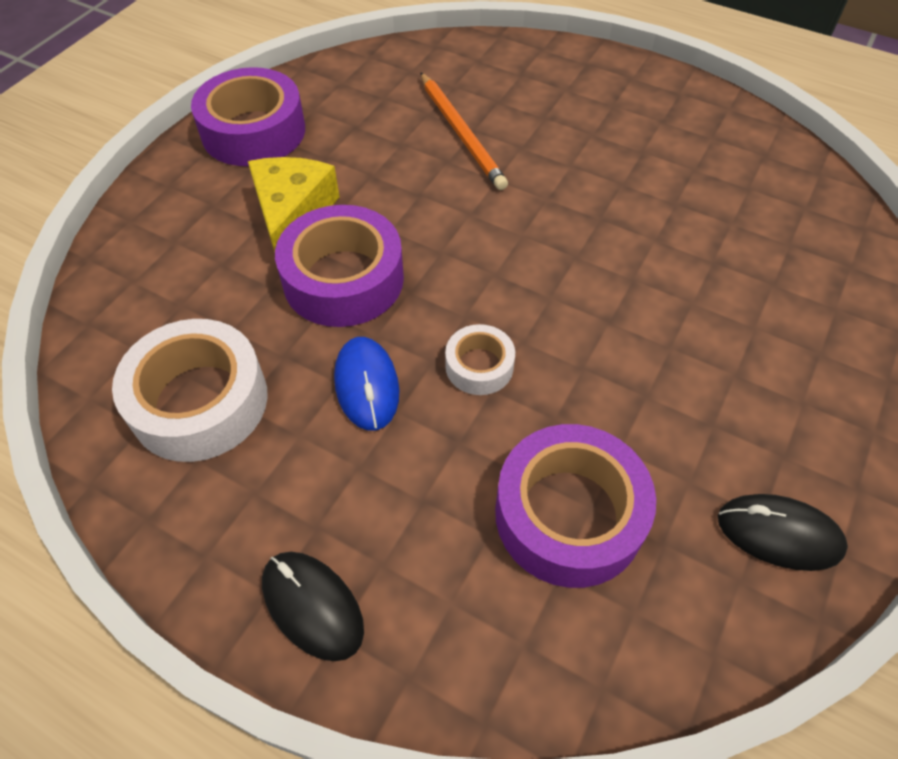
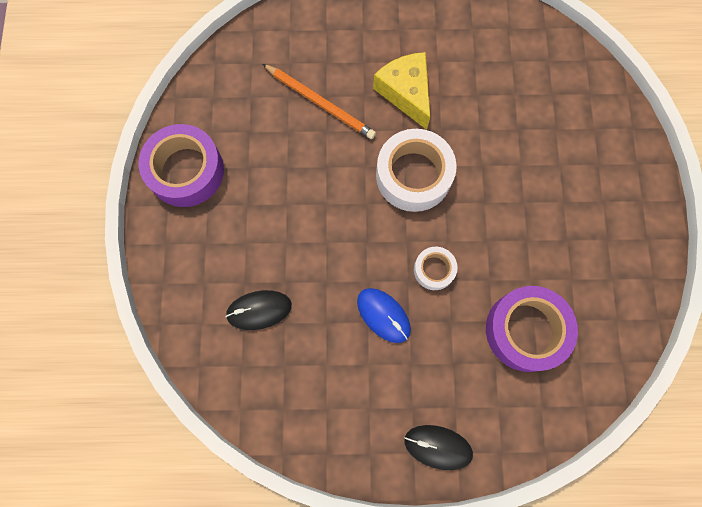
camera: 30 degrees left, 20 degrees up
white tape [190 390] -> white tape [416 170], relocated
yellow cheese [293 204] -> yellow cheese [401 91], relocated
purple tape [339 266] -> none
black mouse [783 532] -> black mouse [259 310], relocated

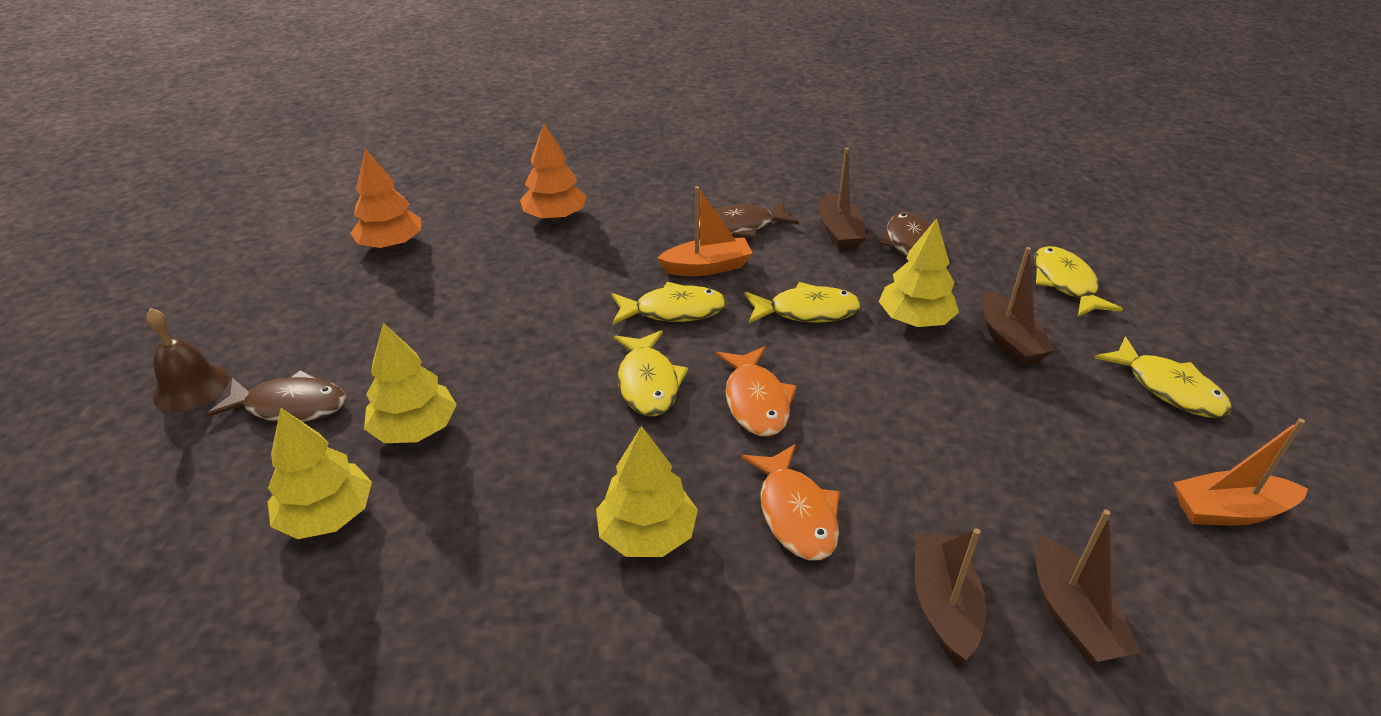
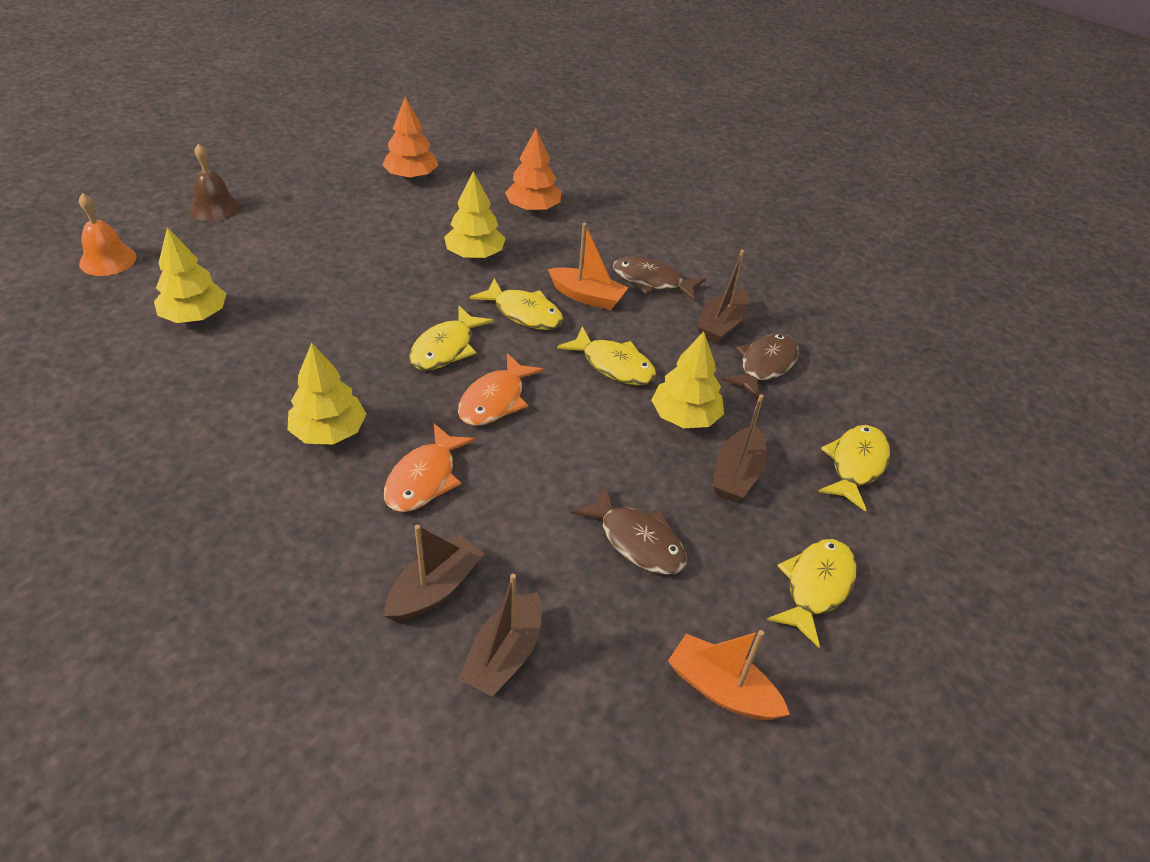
camera: 35 degrees right, 5 degrees up
brown fish [276 396] -> brown fish [629 530], relocated
yellow tree [410 383] -> yellow tree [475 215], relocated
yellow fish [1163 377] -> yellow fish [812 593], 150 degrees counterclockwise
none -> orange bell [108 234]

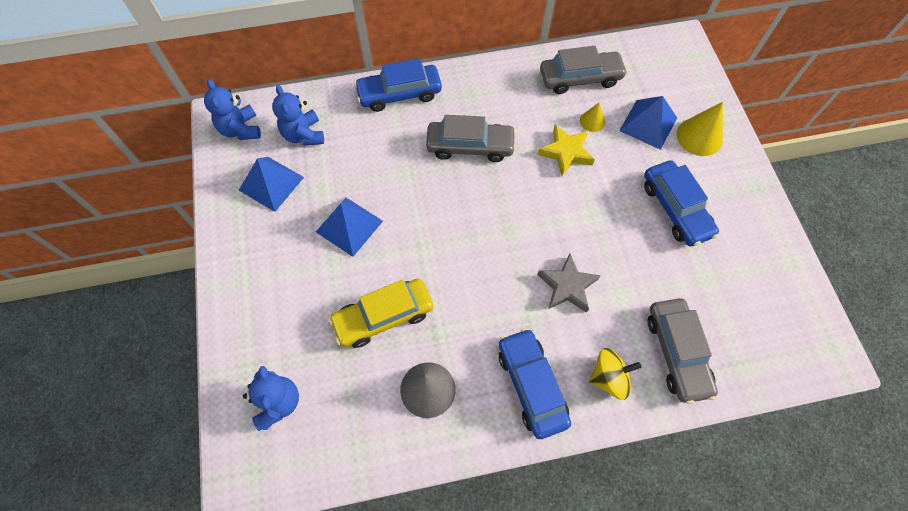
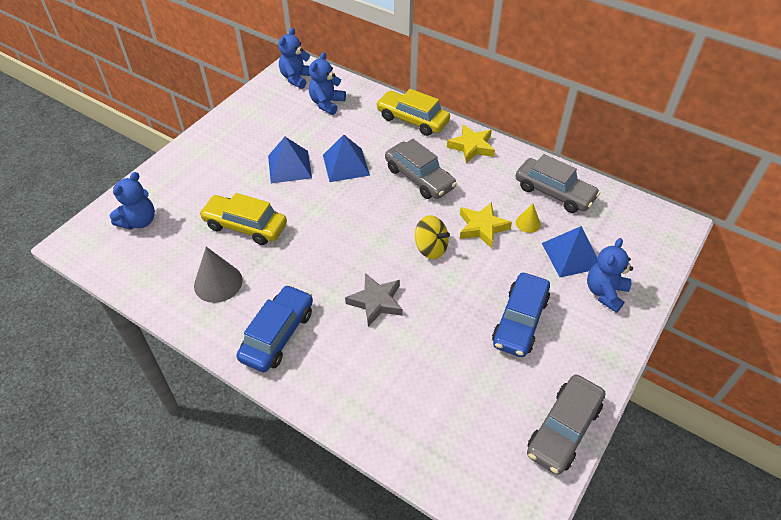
camera: 45 degrees right, 15 degrees down
blue pyramid [271 184] -> blue pyramid [346 158], relocated
blue car [398 85] -> yellow car [413 112]
yellow spinning top [615 374] -> yellow spinning top [432 237], relocated
grey car [683 351] -> grey car [566 425], relocated
yellow cone [700 129] -> blue teddy bear [610 275]
none -> yellow star [471 144]

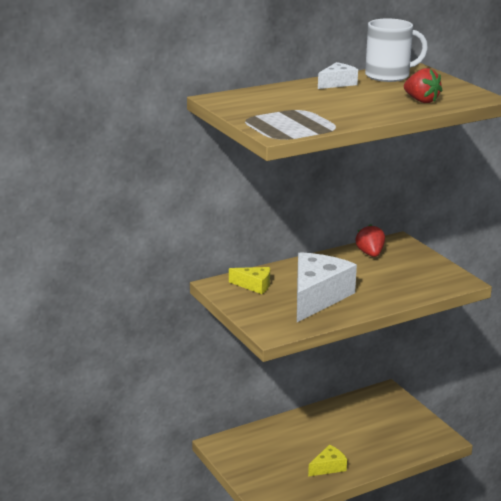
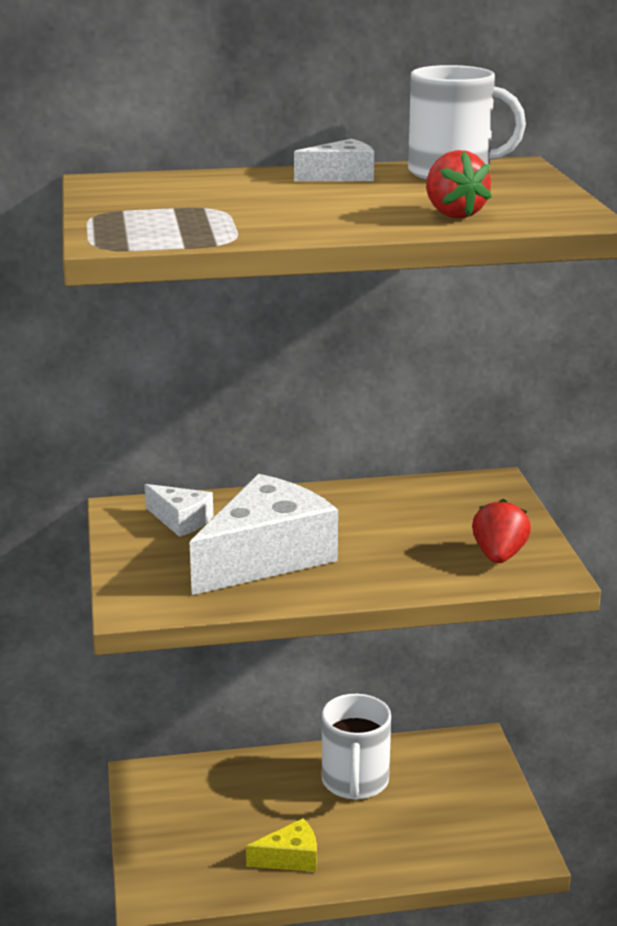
camera: 20 degrees right, 0 degrees up
yellow cheese [249 280] -> white cheese [179 510]
red strawberry [370 240] -> red strawberry [501 531], relocated
none -> white mug [356 747]

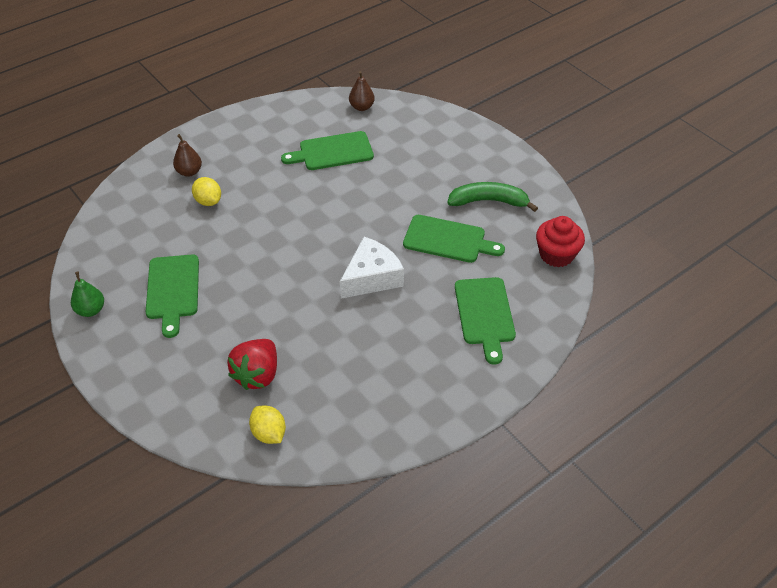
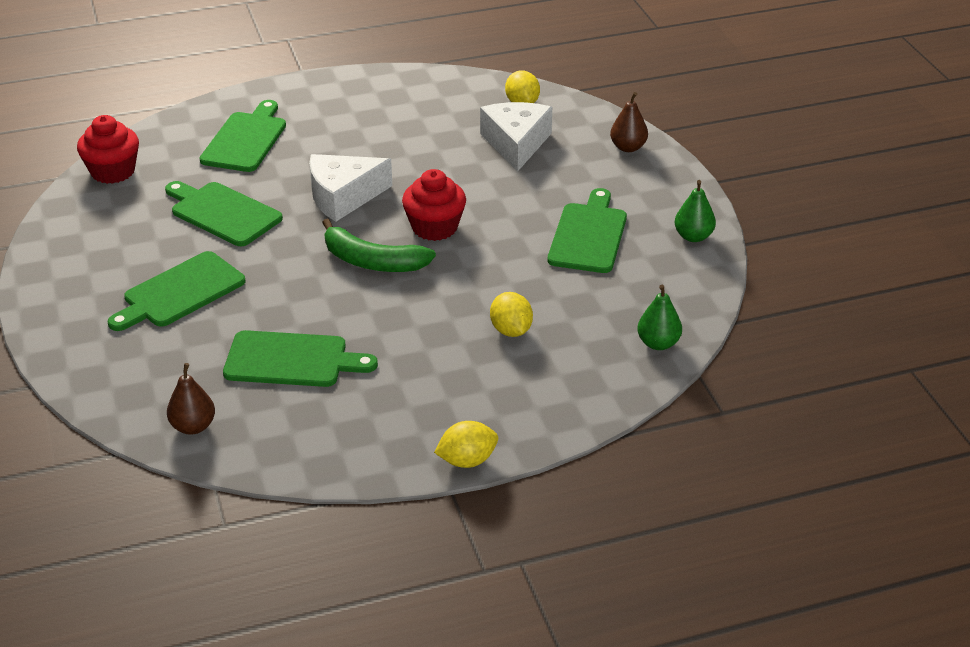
camera: 160 degrees left, 10 degrees down
brown pear [187 155] -> brown pear [629 122], relocated
red strawberry [252 364] -> white cheese [516 136]
green banana [492 197] -> green banana [379 245], relocated
none -> green cutting board [177 291]
none -> red cupcake [434 205]
none -> yellow lemon [466 444]
none -> green pear [659 317]

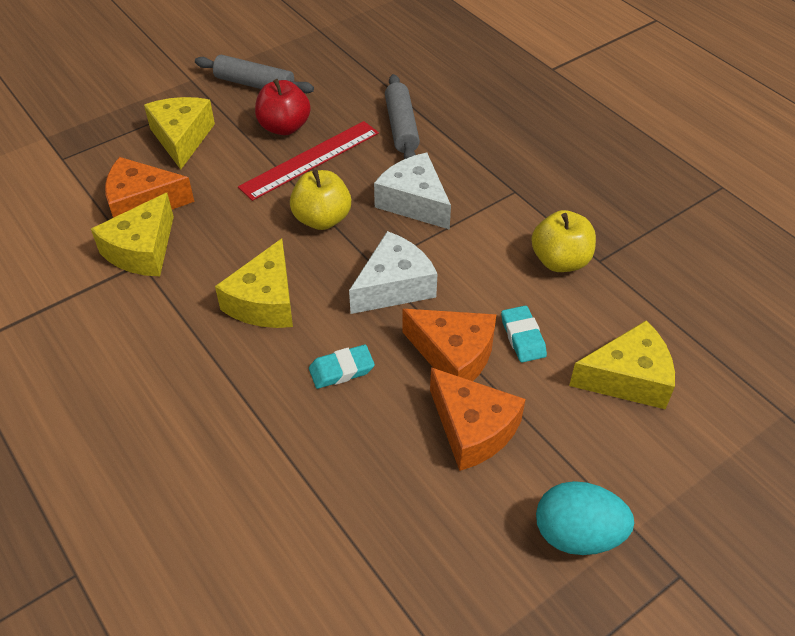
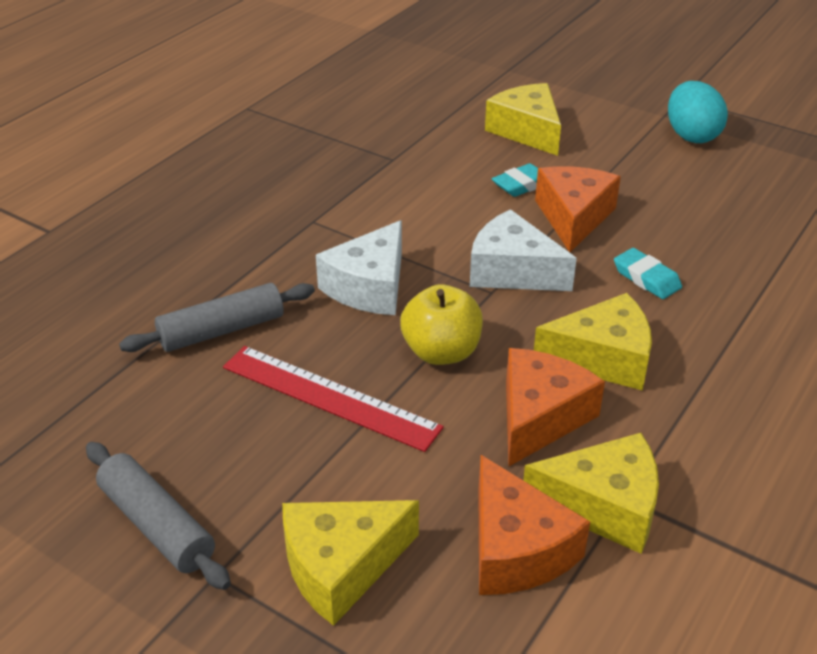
camera: 110 degrees left, 10 degrees down
grey rolling pin [254 74] -> grey rolling pin [158 516], 45 degrees counterclockwise
red apple [283 107] -> none
orange cheese [478 419] -> orange cheese [555 407], relocated
yellow apple [563 241] -> none

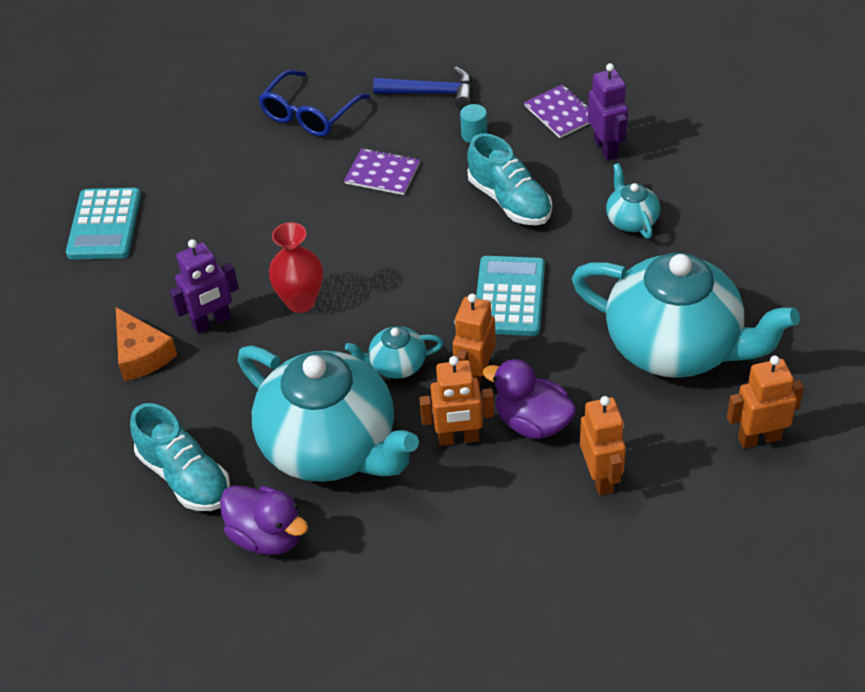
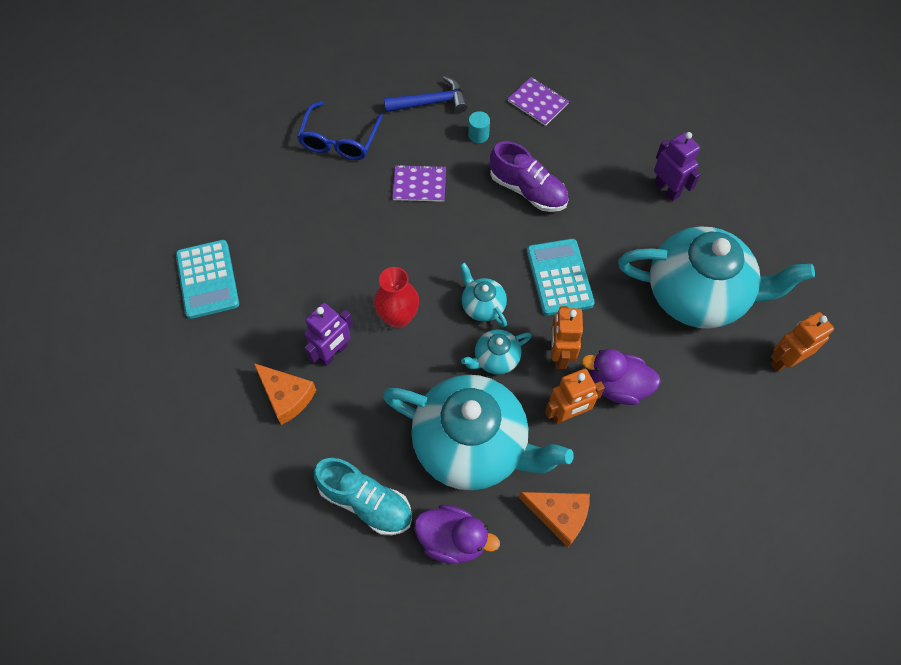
camera: 20 degrees left, 15 degrees up
turquoise shoe [509 179] -> purple shoe [529 176]
orange robot [603 446] -> none
purple robot [608 111] -> purple robot [677 166], relocated
turquoise teapot [633 201] -> turquoise teapot [483 294], relocated
none -> orange cheese [554 519]

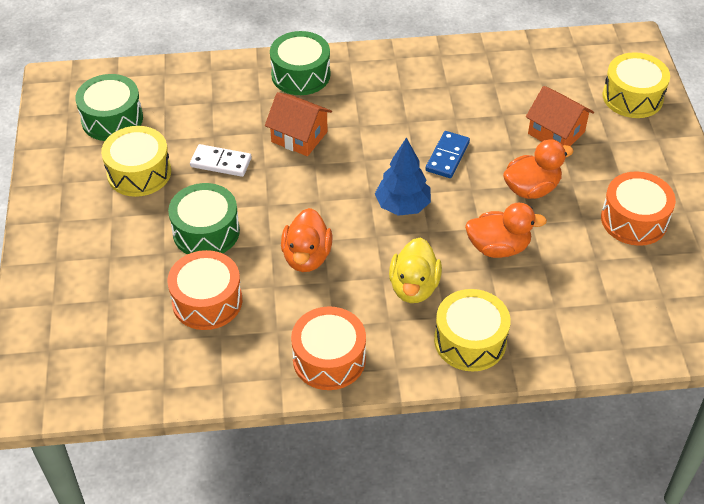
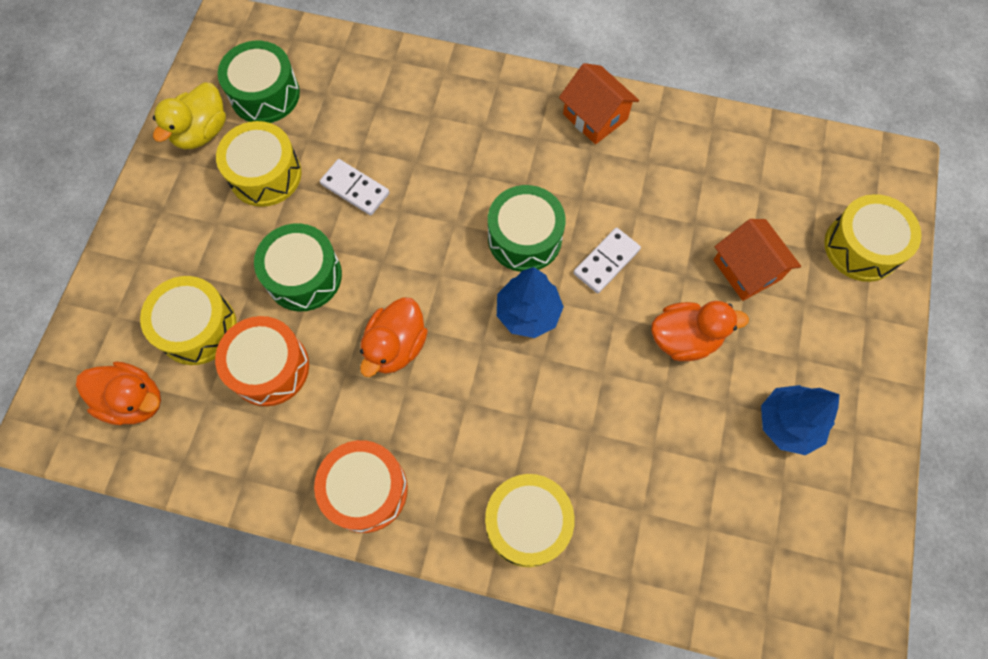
camera: 20 degrees right, 20 degrees up
orange house [298 124] -> orange house [599 103], relocated
green drum [300 63] -> green drum [527 228], relocated
yellow duck [415 270] -> yellow duck [189 116], relocated
blue domino [447 154] -> white domino [607 260]
orange duck [506 230] -> orange duck [118 393], relocated
orange drum [638 209] -> blue tree [800 420]
none -> yellow drum [188 320]

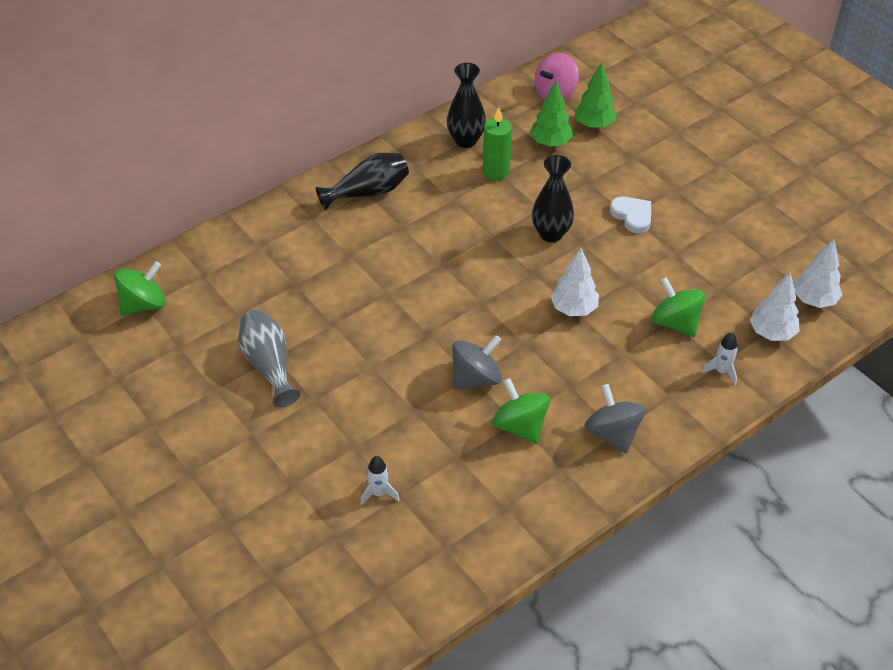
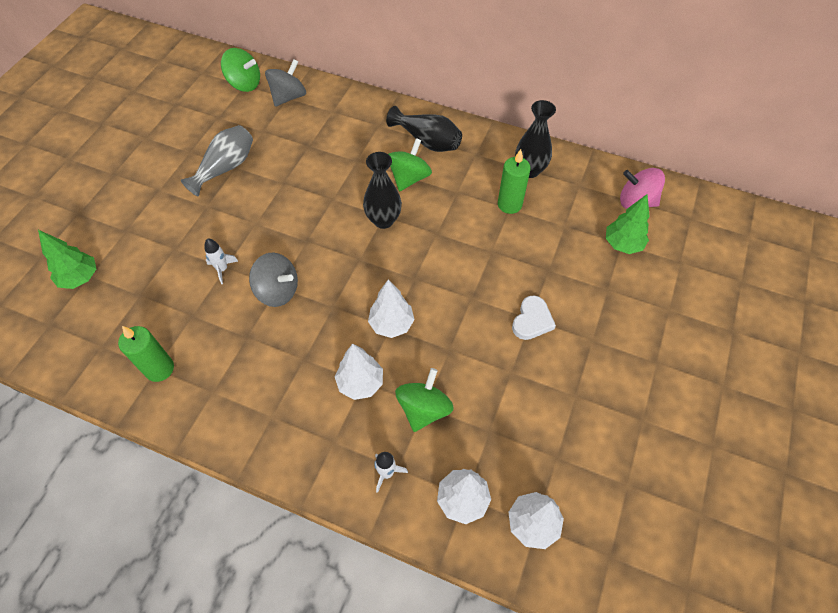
camera: 60 degrees right, 10 degrees up
white rocket [380 481] -> white rocket [221 261], relocated
green spinning top [521 411] -> green spinning top [410 165], relocated
green tree [551 114] -> green tree [67 259], relocated
black vase [553 198] -> black vase [382 190], relocated
grey spinning top [615 418] -> grey spinning top [285 83], relocated
none -> green candle [146 354]
none -> white tree [359 372]

